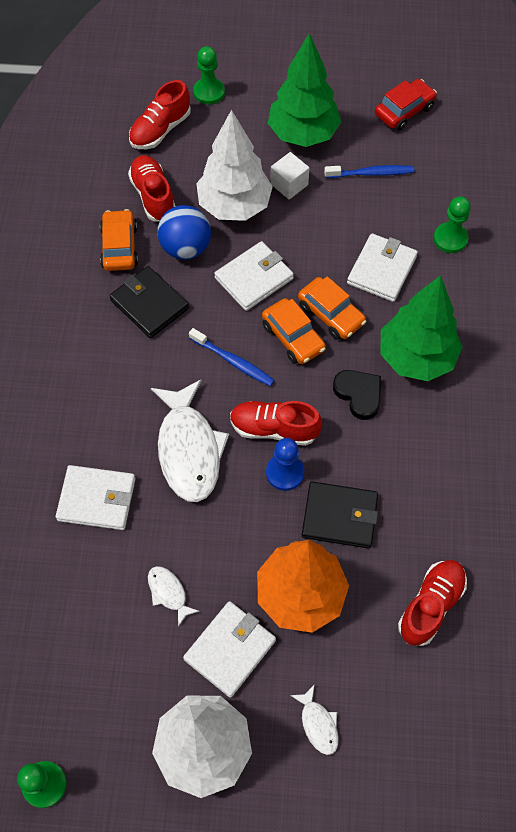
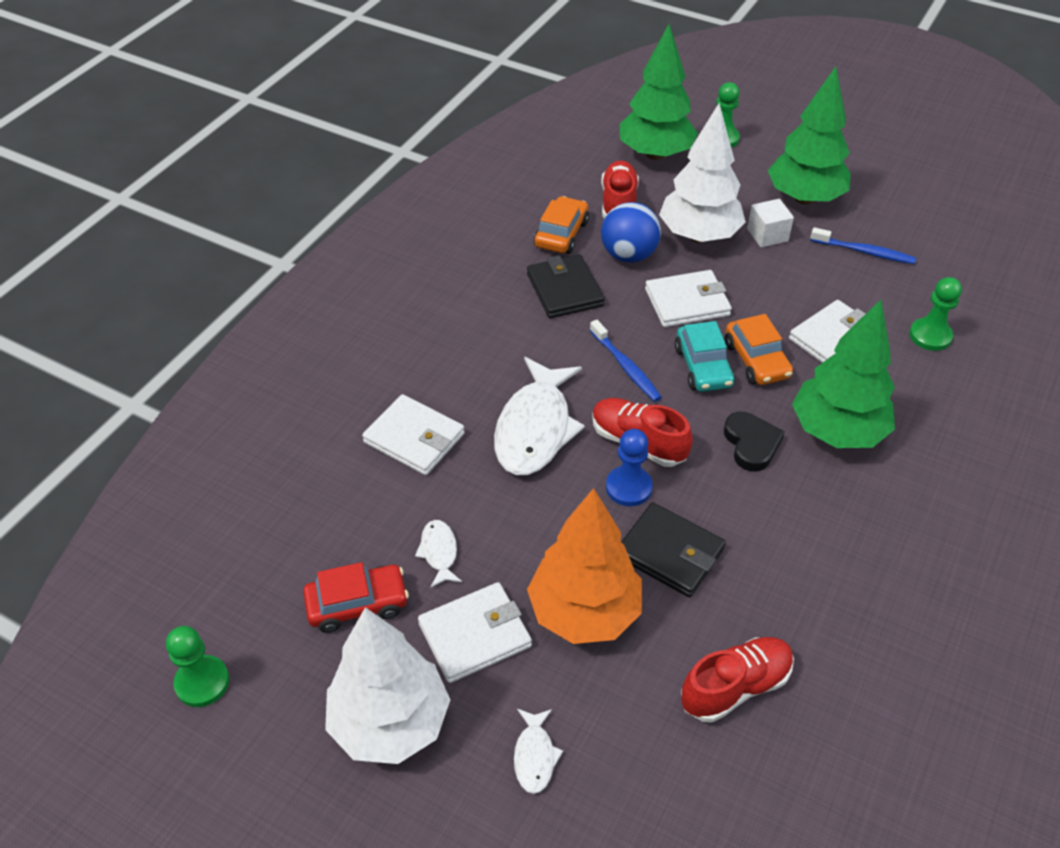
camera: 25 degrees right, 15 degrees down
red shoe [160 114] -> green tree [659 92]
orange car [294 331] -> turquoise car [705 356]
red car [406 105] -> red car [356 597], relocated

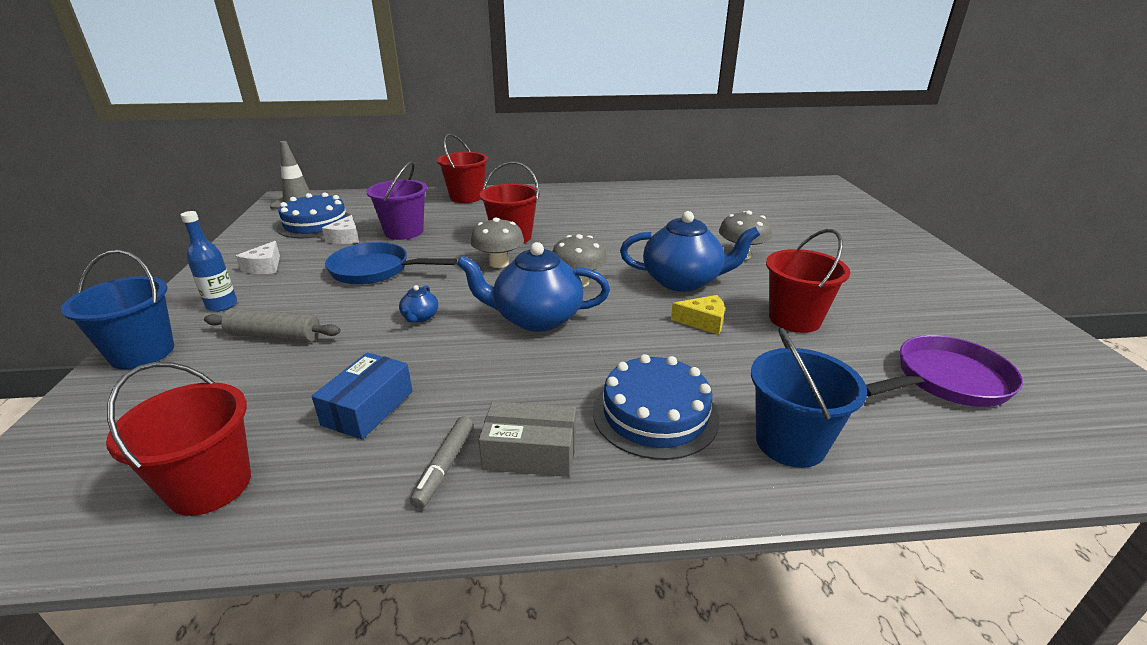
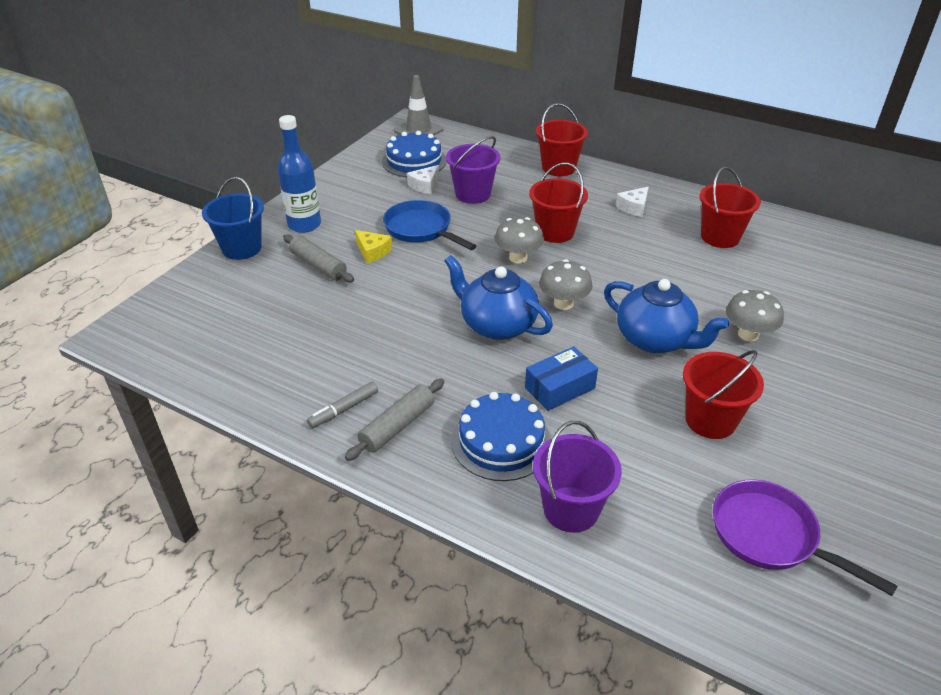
camera: 35 degrees right, 10 degrees up
red bucket [178 439] -> red bucket [730 207], relocated
blue bottle [209 261] -> blue bottle [299 174], x1.51
white cheese [258 257] -> white cheese [631 202], relocated
blue box [362 395] -> blue box [561 378], relocated
blue teapot [418 303] -> none
grey box [527 439] -> grey rolling pin [394 420]
yellow cheese [698 315] -> yellow cheese [373 246], relocated
blue bucket [809 397] -> purple bucket [577 477]
purple pan [944 371] -> purple pan [805 537], 150 degrees counterclockwise

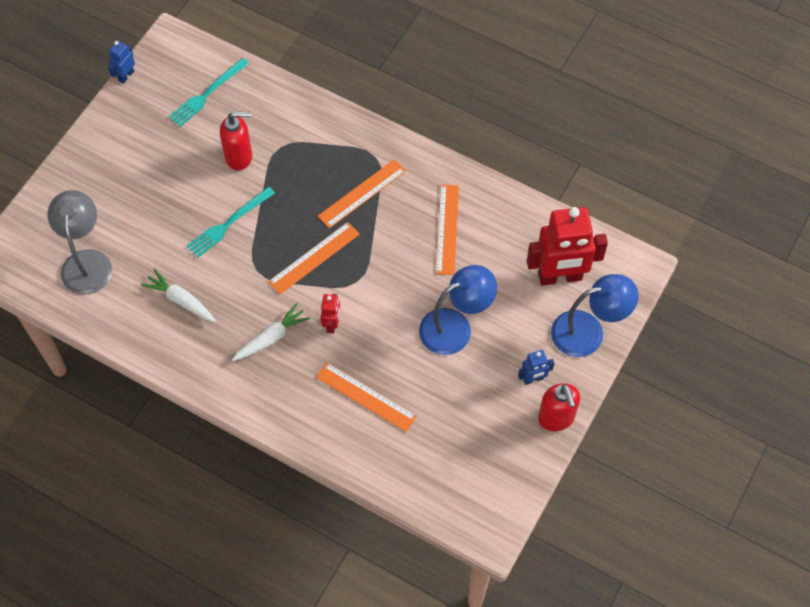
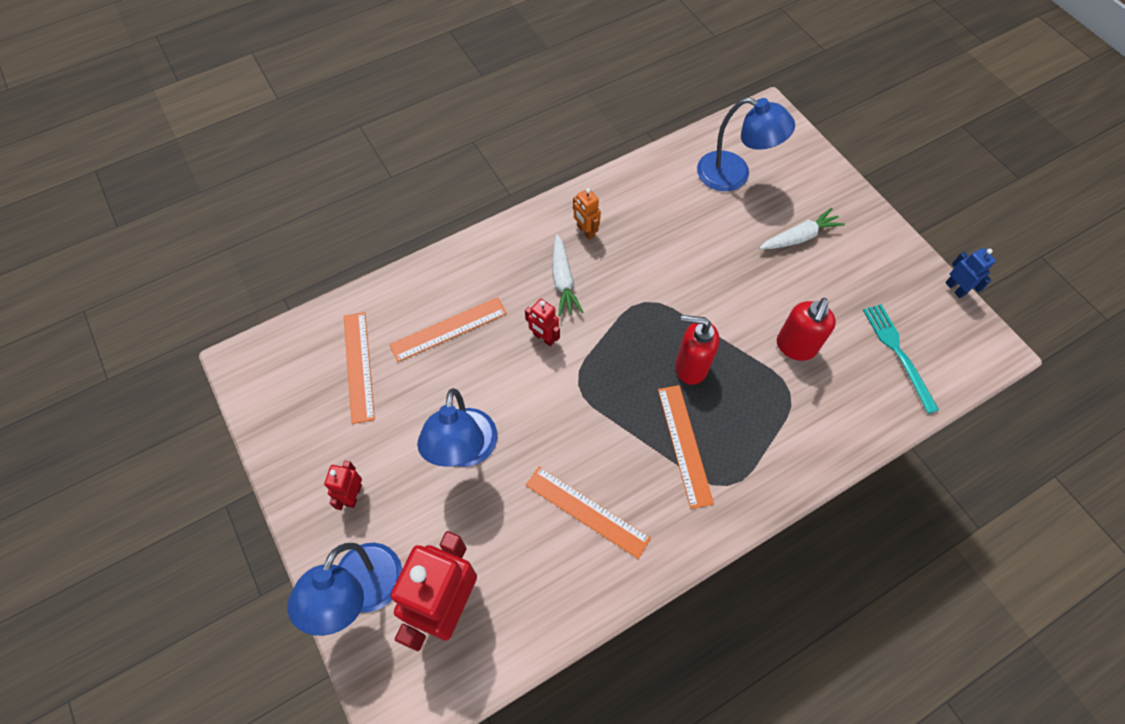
camera: 120 degrees right, 0 degrees up
grey lamp [79 242] -> blue lamp [746 144]
white carrot [178 295] -> white carrot [802 228], relocated
turquoise fork [231 222] -> none
orange ruler [314 258] -> orange ruler [359 368], relocated
blue robot [536 367] -> red robot [343 485]
red soap dispenser [559 407] -> red soap dispenser [697 350], relocated
none -> orange robot [587 214]

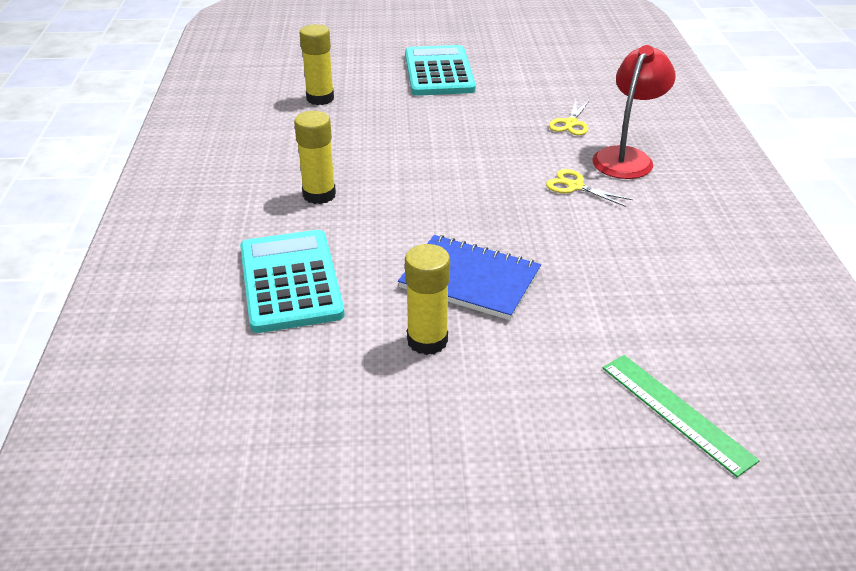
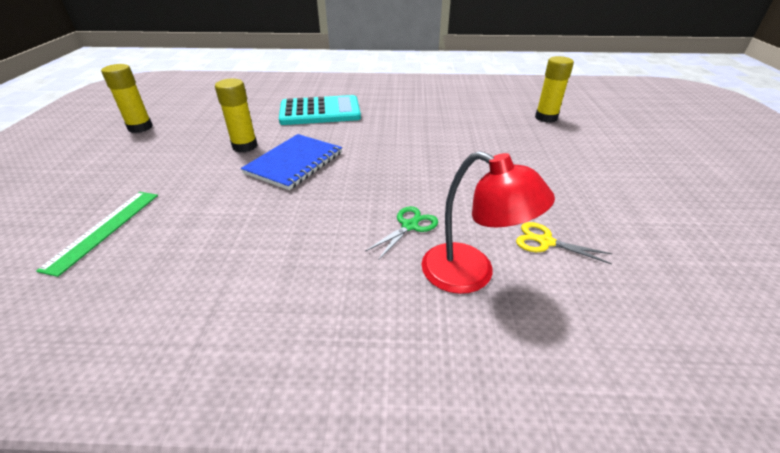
camera: 95 degrees right, 0 degrees up
yellow glue stick [315 157] -> yellow glue stick [127 98], relocated
turquoise calculator [440 70] -> none
yellow scissors [589 188] -> green scissors [401 233]
green ruler [681 416] -> green ruler [97 234], 45 degrees counterclockwise

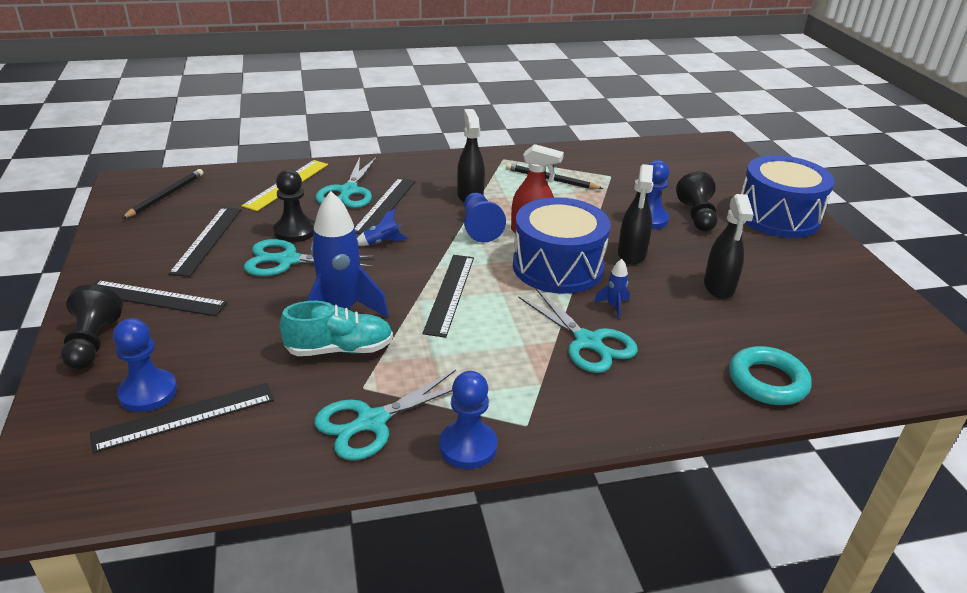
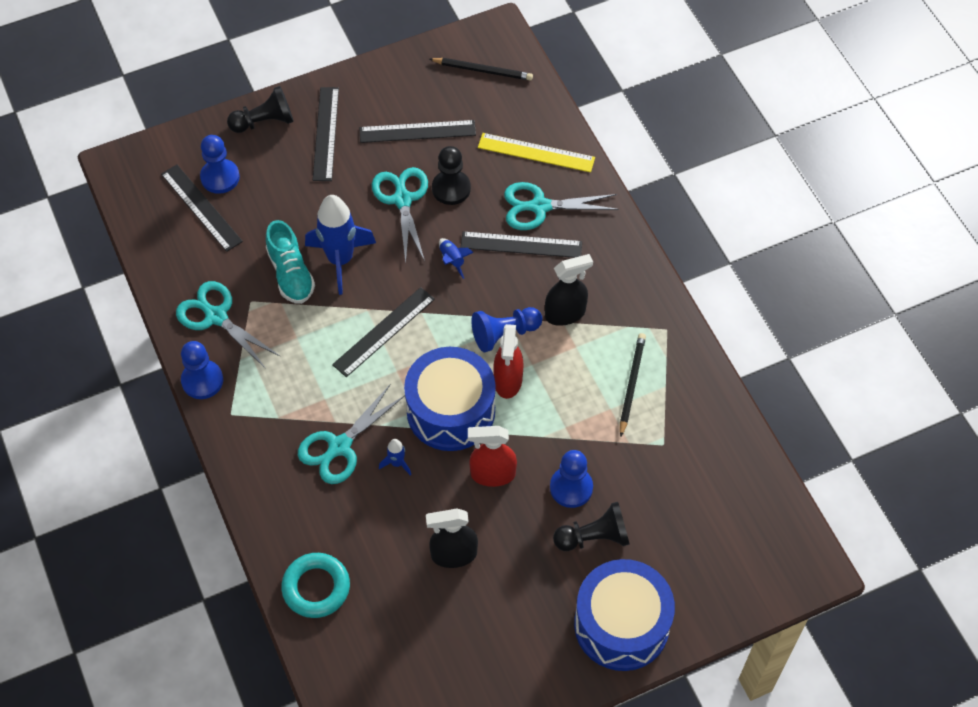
camera: 80 degrees right, 25 degrees up
black ruler [448 296] -> black ruler [383 332], 45 degrees counterclockwise
black spray bottle [635 214] -> red spray bottle [492 456]

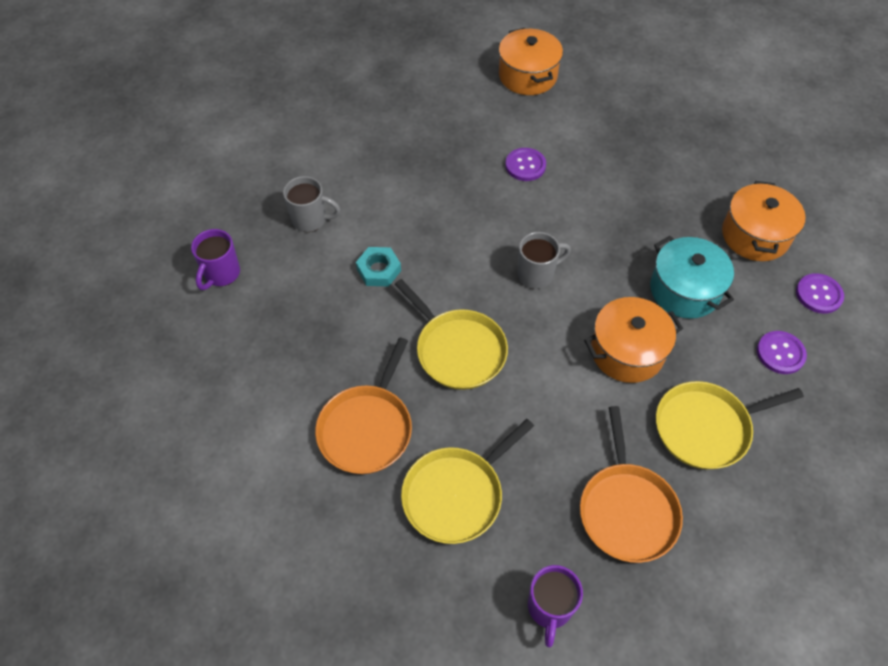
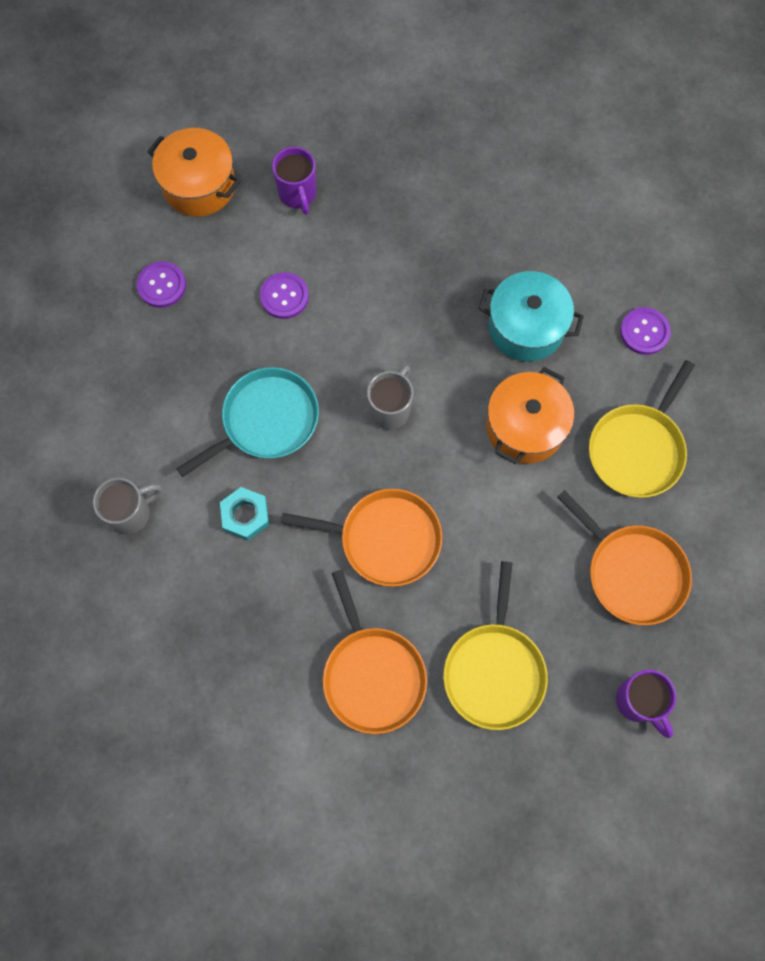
camera: 40 degrees left, 15 degrees up
purple mug [215 259] -> purple mug [294 181], relocated
yellow pan [451 334] -> orange pan [361 538]
orange pot [764 221] -> none
purple button [820 293] -> purple button [161 284], relocated
none -> turquoise pan [248 422]

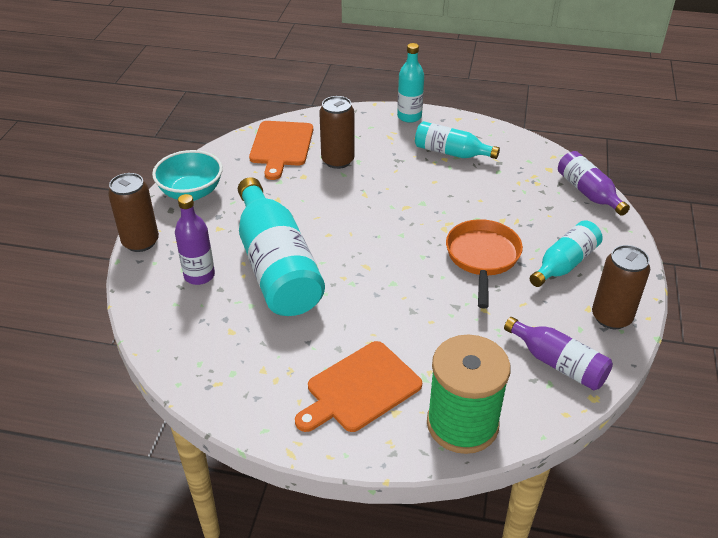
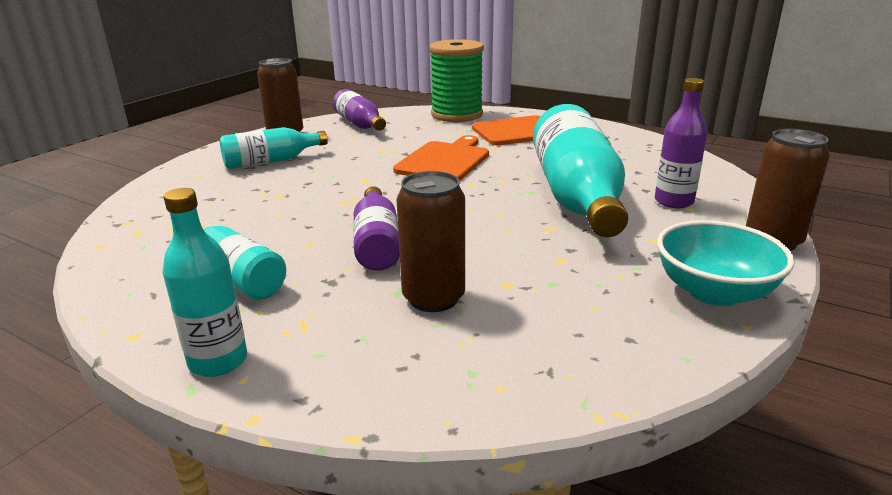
camera: 160 degrees left, 15 degrees down
orange cutting board [281 150] -> orange cutting board [441 158], relocated
orange pan [484 264] -> none
purple bottle [594 183] -> purple bottle [376 228], relocated

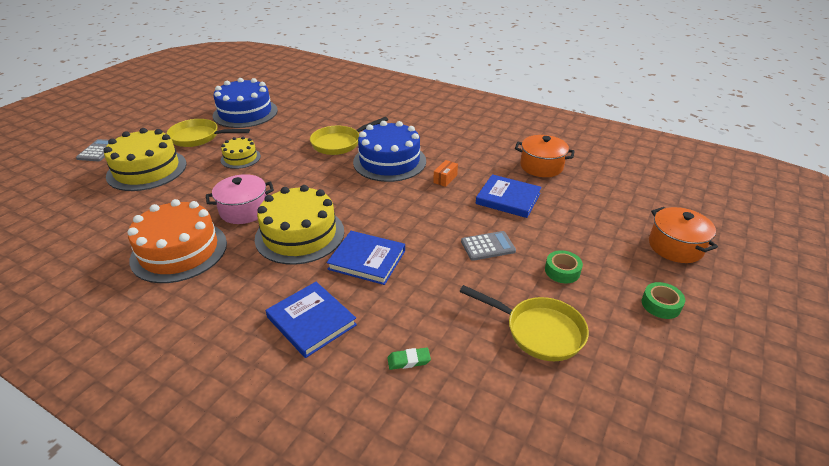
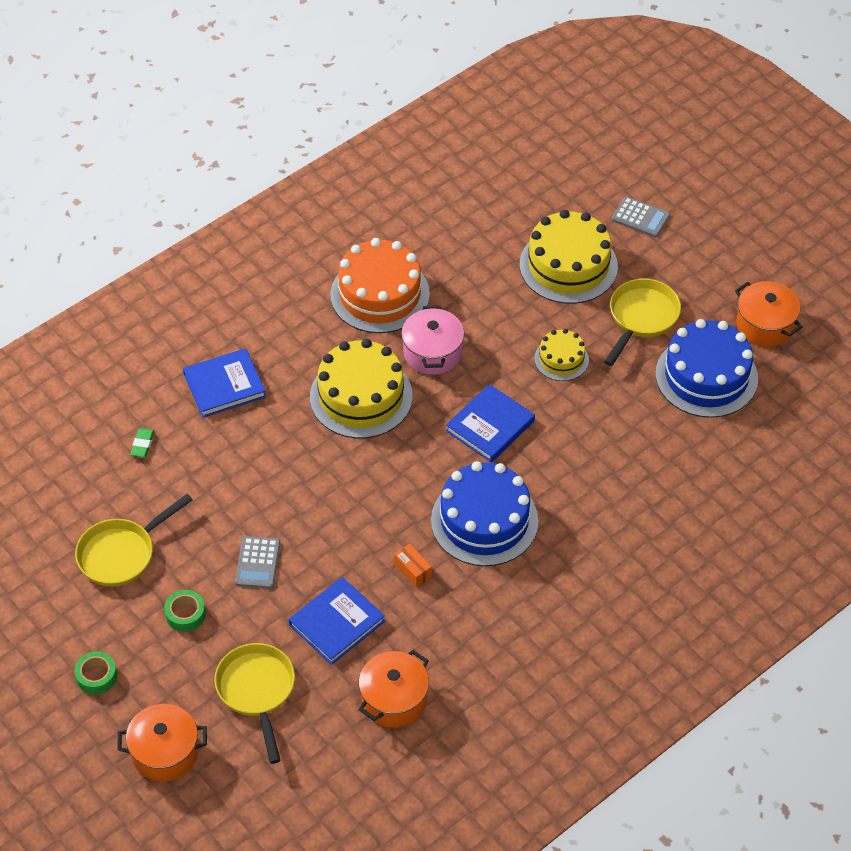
camera: 110 degrees right, 15 degrees up
yellow pan [349 136] -> yellow pan [254 703], relocated
blue book [366 258] -> blue book [490 423], relocated
none -> orange pot [769 314]

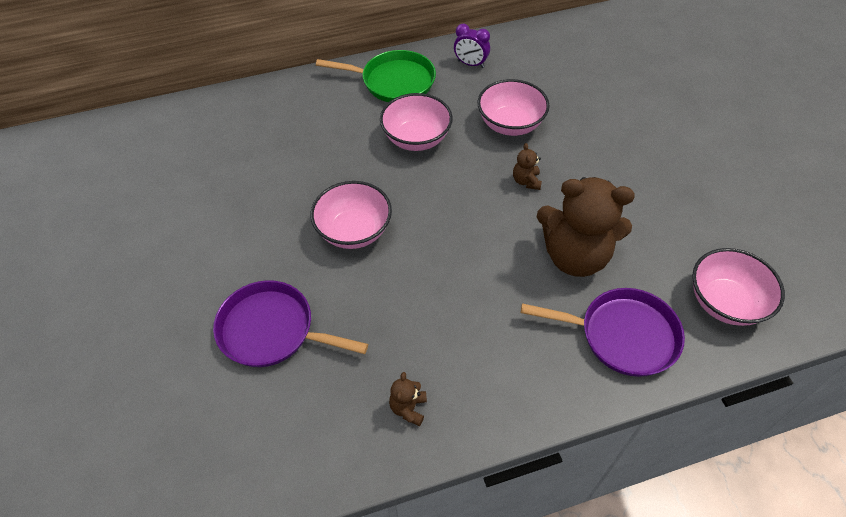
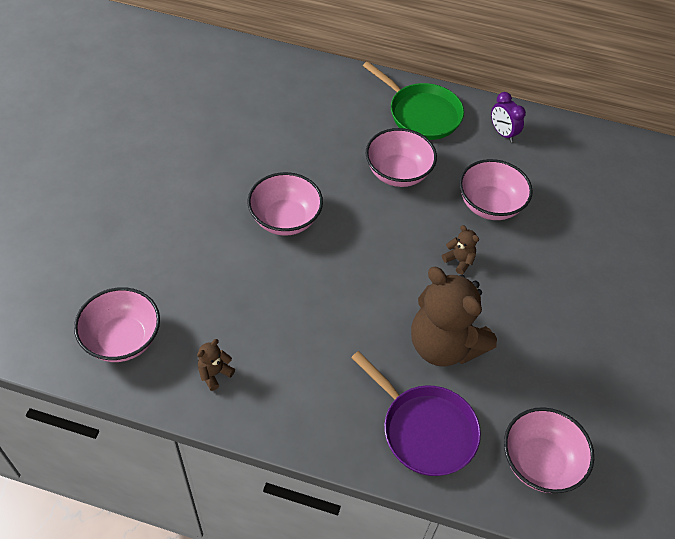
camera: 30 degrees right, 0 degrees up
purple pan [290 323] -> none
brown teddy bear [527 166] -> brown teddy bear [460 250], 105 degrees clockwise
none -> pink bowl [117 324]

